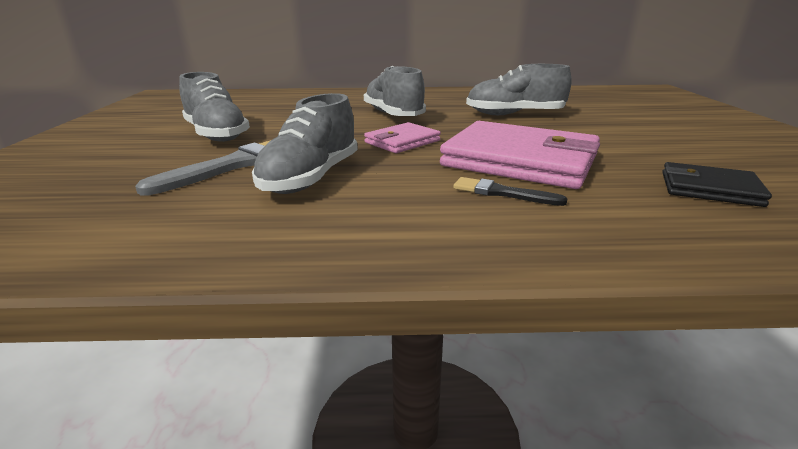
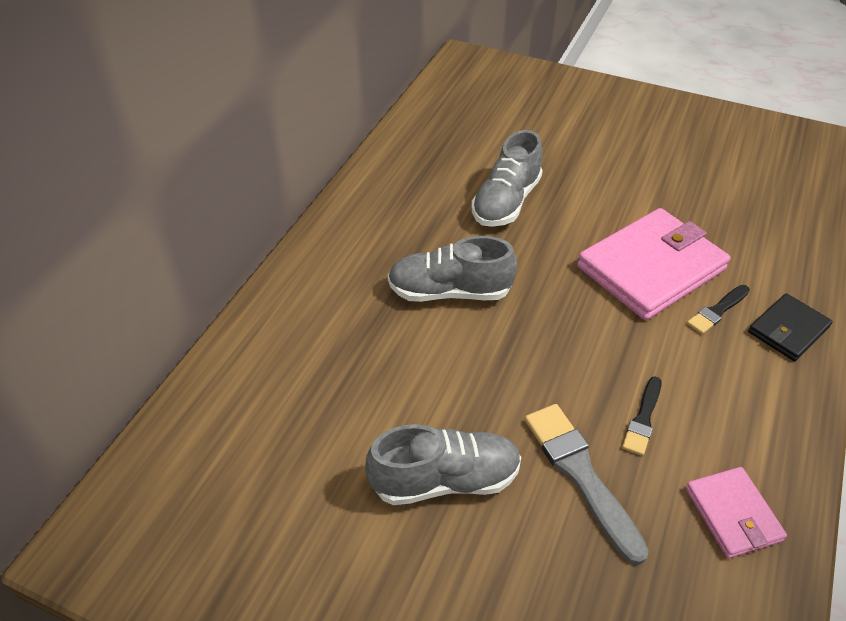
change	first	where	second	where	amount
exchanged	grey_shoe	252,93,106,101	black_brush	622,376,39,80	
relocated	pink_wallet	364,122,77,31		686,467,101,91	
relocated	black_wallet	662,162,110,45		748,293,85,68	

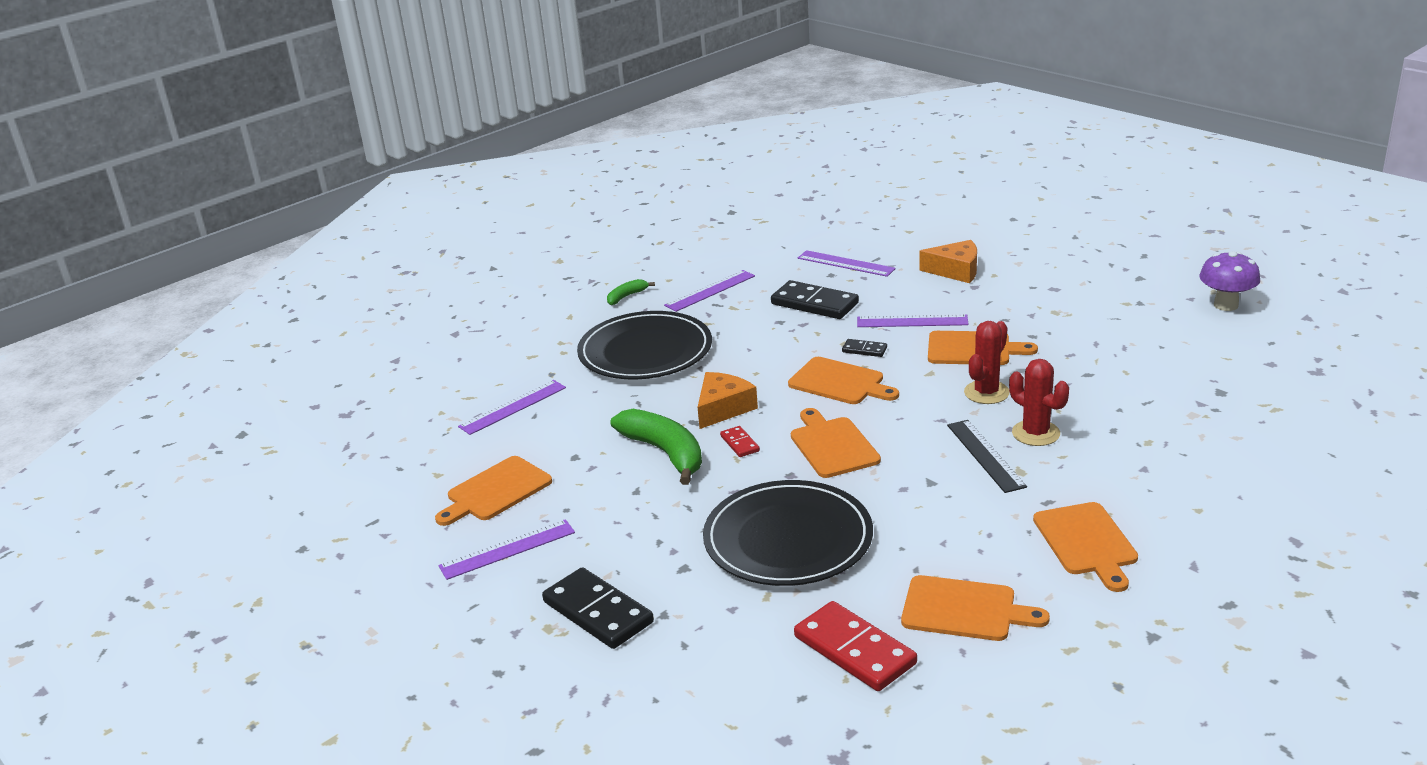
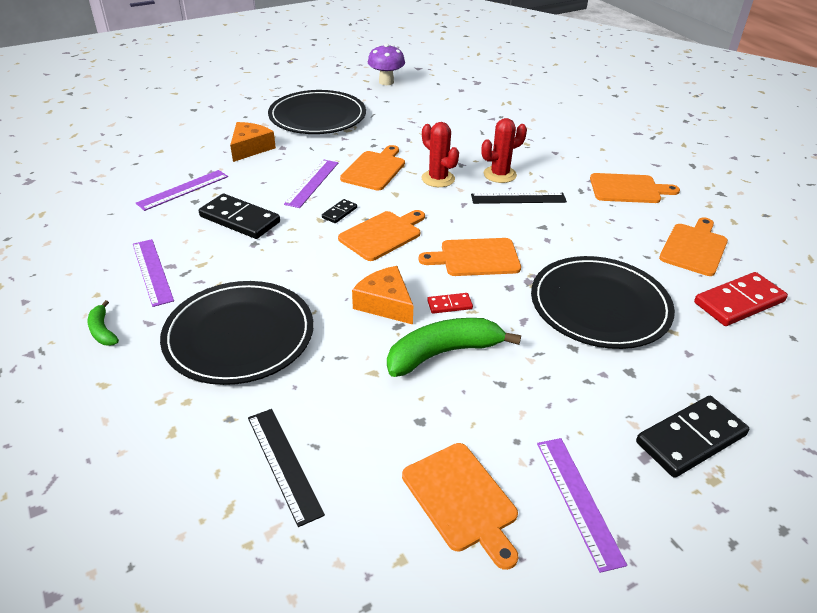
change	first	where	second	where	amount
spun	black_domino	771,280,88,39		199,194,81,45	75 degrees clockwise
colour	purple_ruler	458,380,108,55	black_ruler	248,409,77,118	
appeared			black_plate	268,90,98,44	

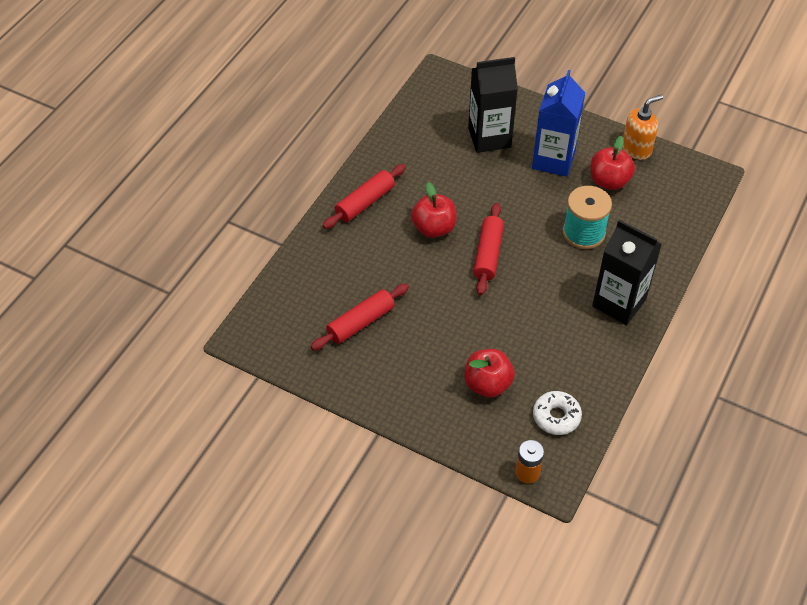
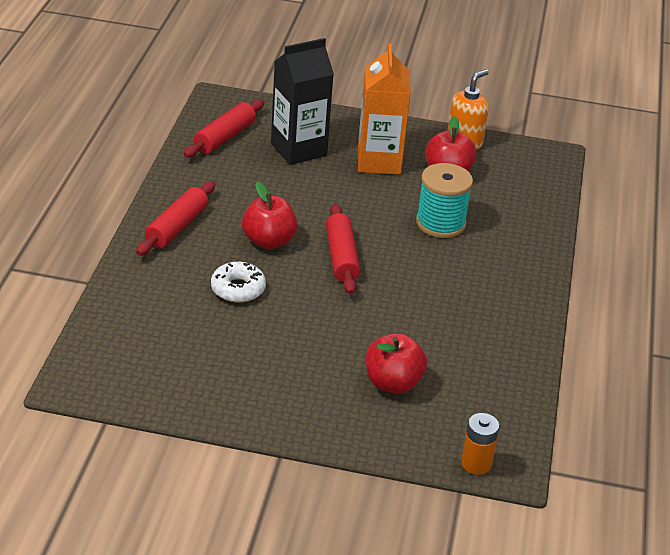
change	first	where	second	where	amount
relocated	red_rolling_pin	310,283,99,68		184,99,80,59	
relocated	white_donut	533,391,49,44		211,262,55,41	
colour	blue_carton	532,70,53,107	orange_carton	358,43,53,132	
missing	black_carton	592,220,70,105			

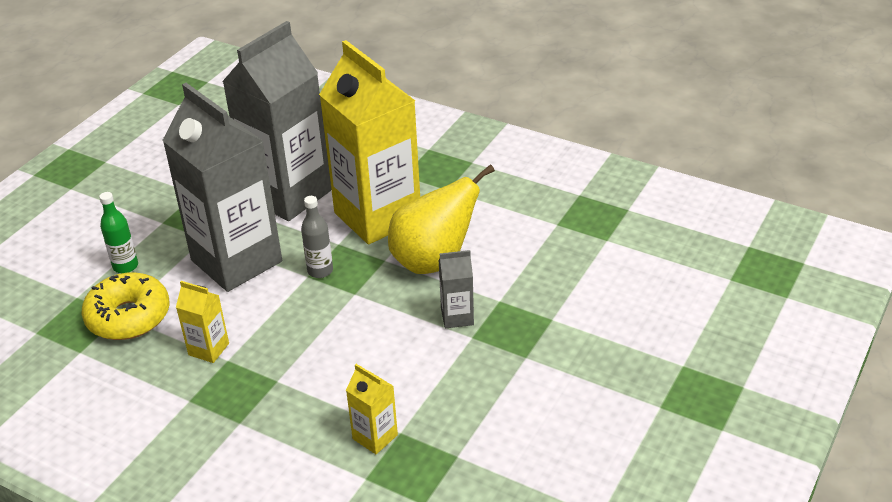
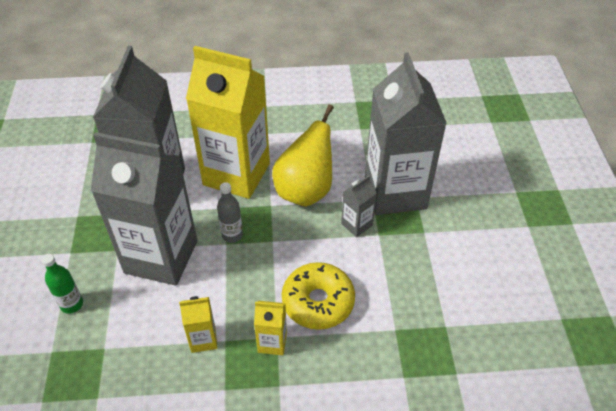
change	first	where	second	where	amount
relocated	yellow_carton	346,364,52,90		254,301,33,54	
relocated	yellow_donut	82,272,88,68		282,262,73,68	
appeared			grey_carton	365,52,82,163	

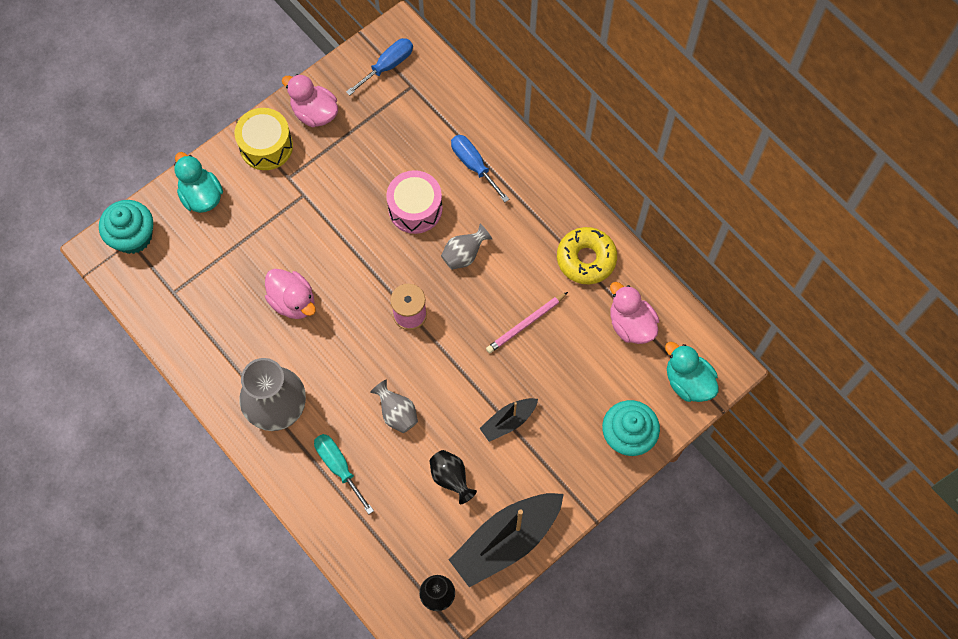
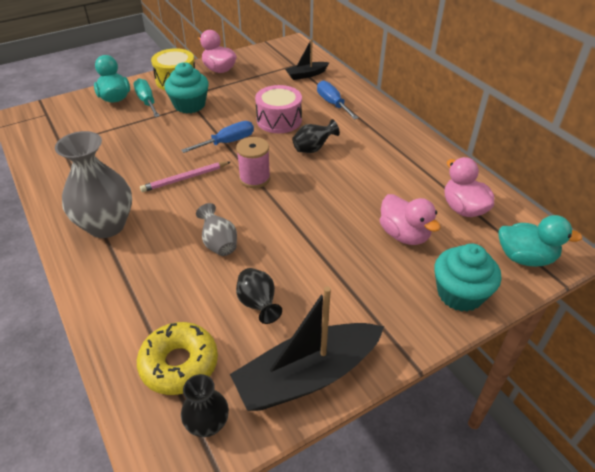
change	first	where	second	where	amount
relocated	turquoise_screwdriver	314,434,60,80		133,78,27,39	
relocated	yellow_donut	557,227,60,57		137,322,81,73	
relocated	pink_pencil	486,292,82,61		140,162,90,30	
relocated	turquoise_cupcake	99,200,55,54		164,62,45,51	
relocated	blue_screwdriver	346,38,67,58		181,121,73,32	
relocated	black_boat	479,398,59,44		285,39,44,41	
colour	grey_vase	441,224,51,46	black_vase	292,119,48,34	
relocated	pink_duck	265,269,51,50		380,194,61,51	
spun	turquoise_duck	665,342,54,60		499,215,84,52	135 degrees clockwise

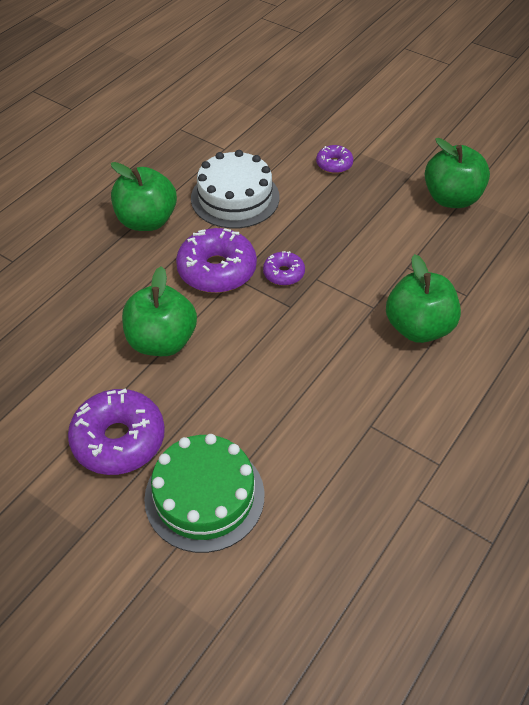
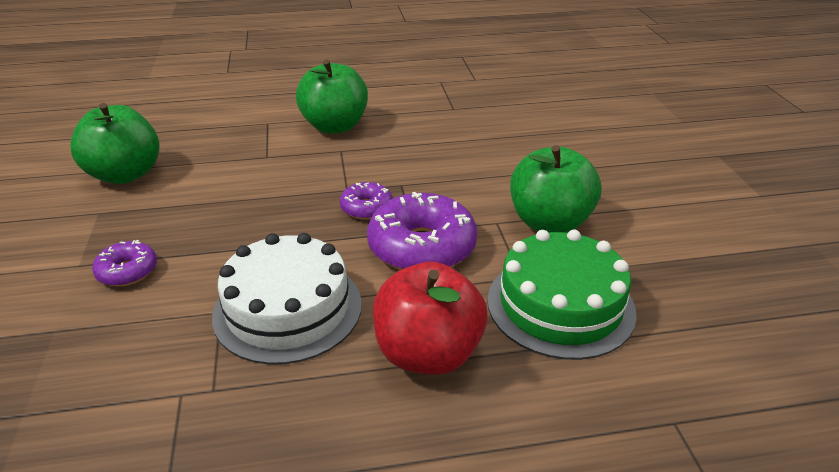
change	first	where	second	where	amount
colour	green_apple	111,162,66,69	red_apple	373,262,115,113	
relocated	green_cake	144,434,120,119		487,230,150,130	
missing	purple_donut	68,388,97,87			

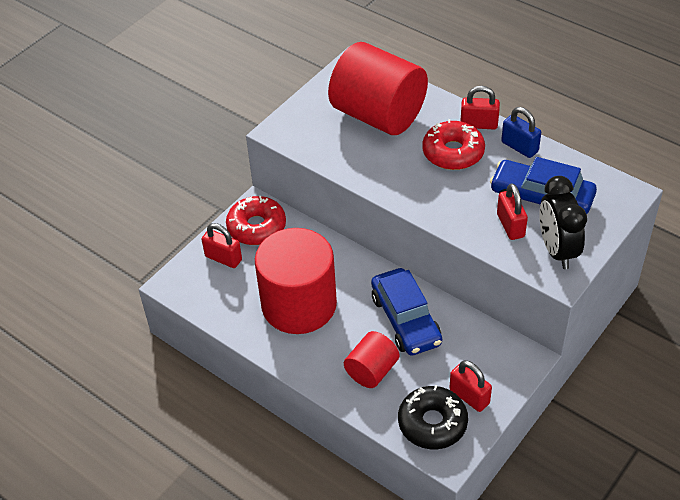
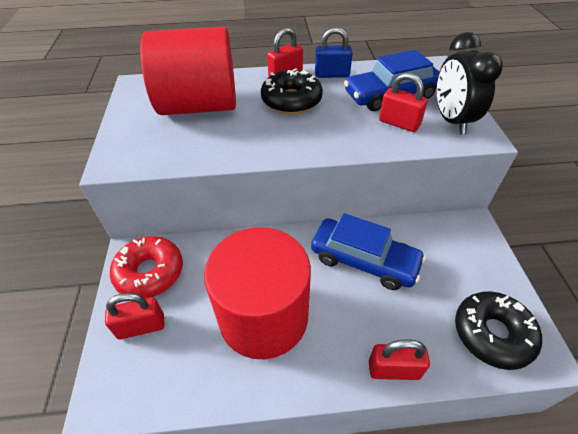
change	first	where	second	where	amount
colour	red_donut	422,119,63,51	black_donut	261,68,62,46	
relocated	red_padlock	449,360,43,52		369,339,61,41	
spun	black_clock	539,176,48,93		436,32,67,103	45 degrees clockwise
missing	red_cylinder	344,331,55,57			

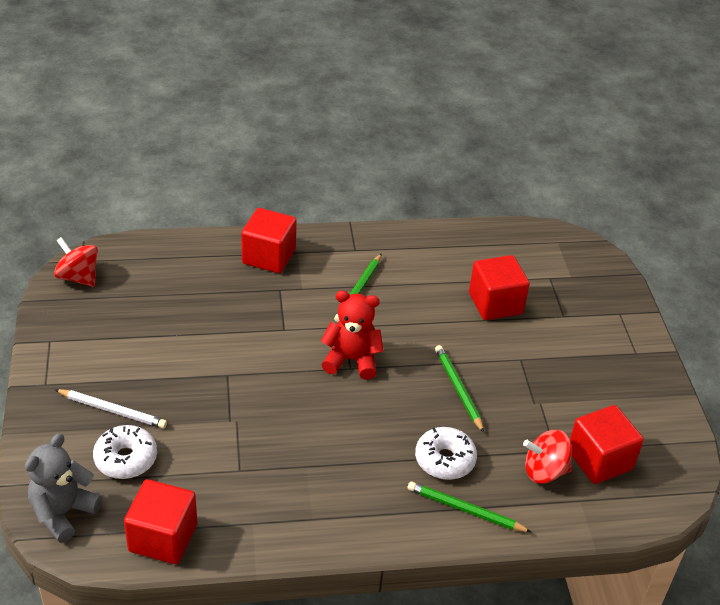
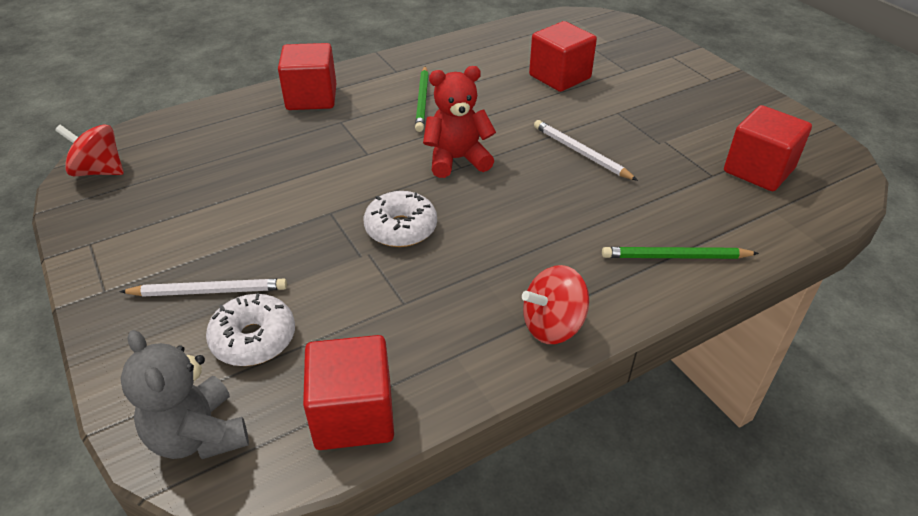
change	first	where	second	where	amount
spun	grey_teddy_bear	25,433,77,110		121,330,128,129	45 degrees counterclockwise
relocated	white_donut	415,427,62,53		364,191,73,56	
relocated	red_spinning_top	523,430,49,54		522,265,67,79	
colour	green_pencil	435,345,49,88	white_pencil	534,120,104,61	

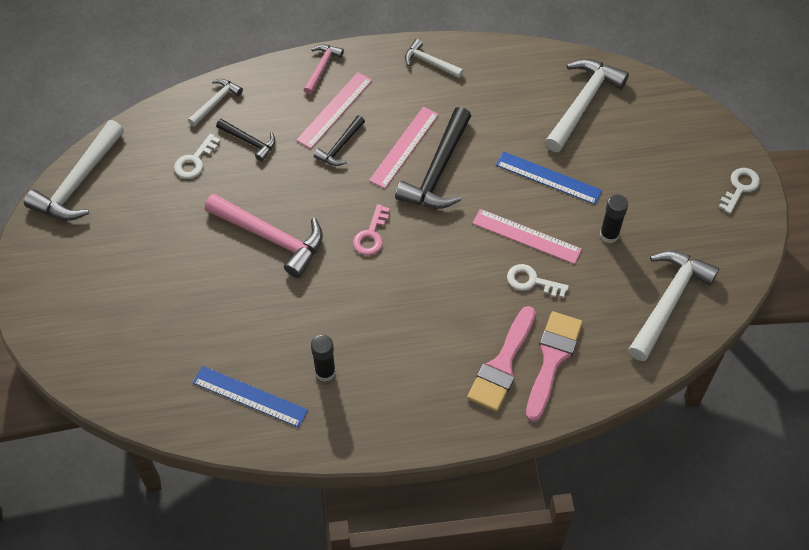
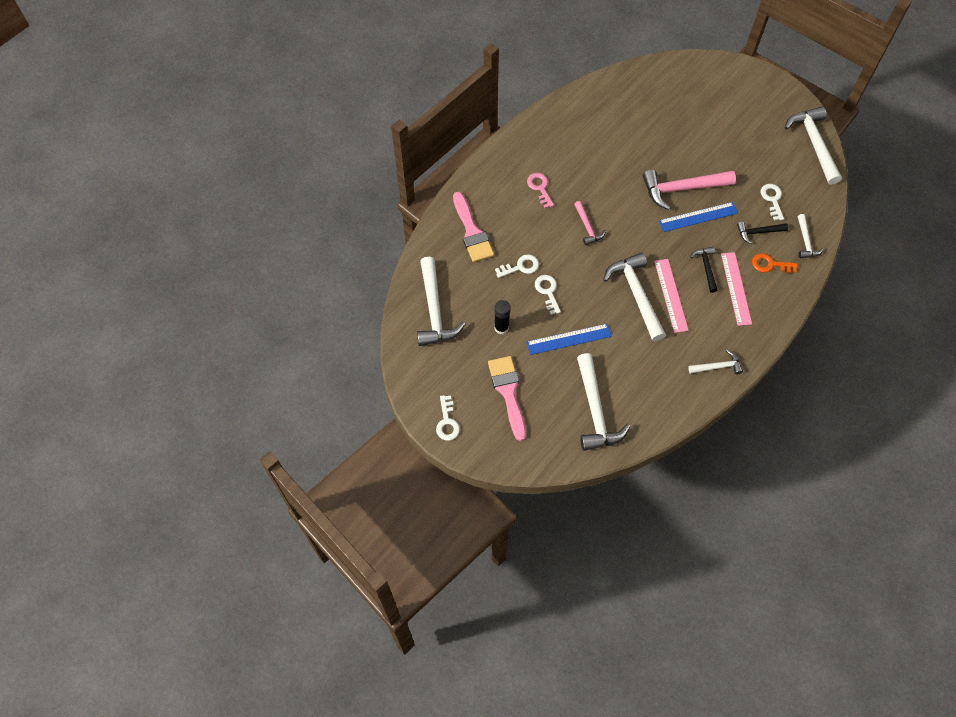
change	first	where	second	where	amount
relocated	pink_brush	467,306,69,106		488,356,38,85	
relocated	pink_key	353,204,37,51		527,173,27,35	
exchanged	pink_ruler	472,209,110,55	white_key	535,275,26,40	
relocated	pink_hammer	303,44,41,51		574,201,32,44	
colour	black_hammer	395,107,76,102	white_hammer	603,253,63,88	
relocated	blue_ruler	193,366,115,62		659,202,79,30	
appeared			orange_key	752,253,46,20	
missing	black_glue_stick	311,335,25,47			

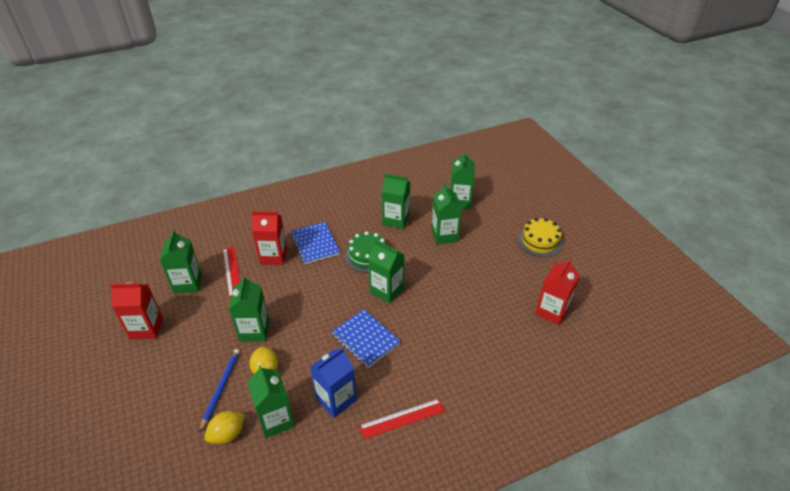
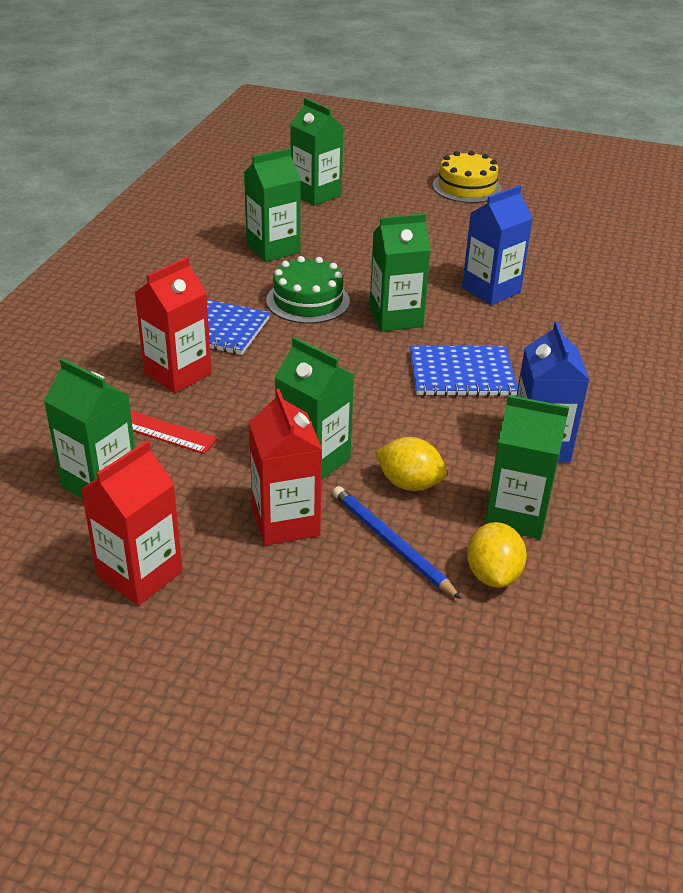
change	first	where	second	where	amount
relocated	red_carton	535,259,45,66		249,389,73,157	
appeared			blue_carton	462,185,71,120	
missing	red_ruler	359,399,86,40			
missing	green_carton	431,184,31,60			

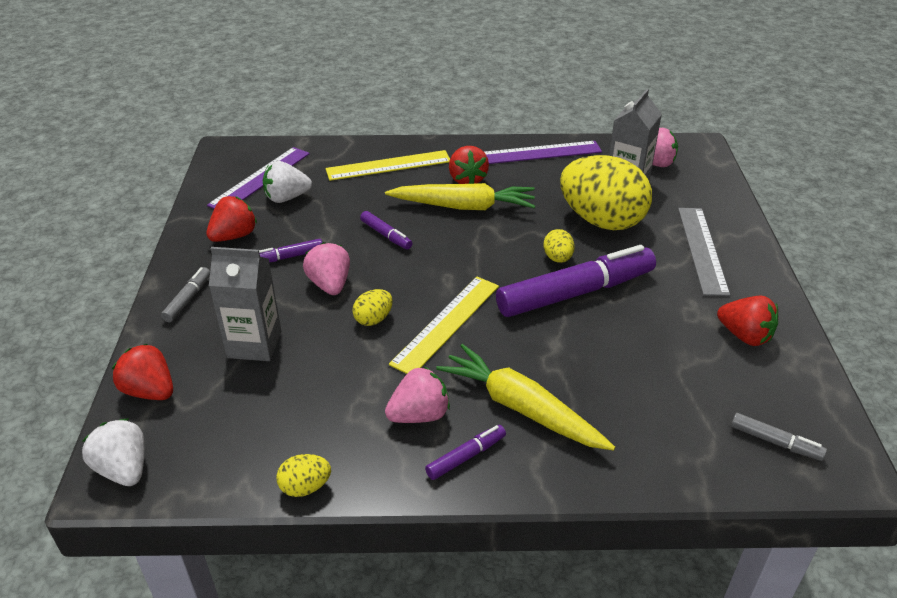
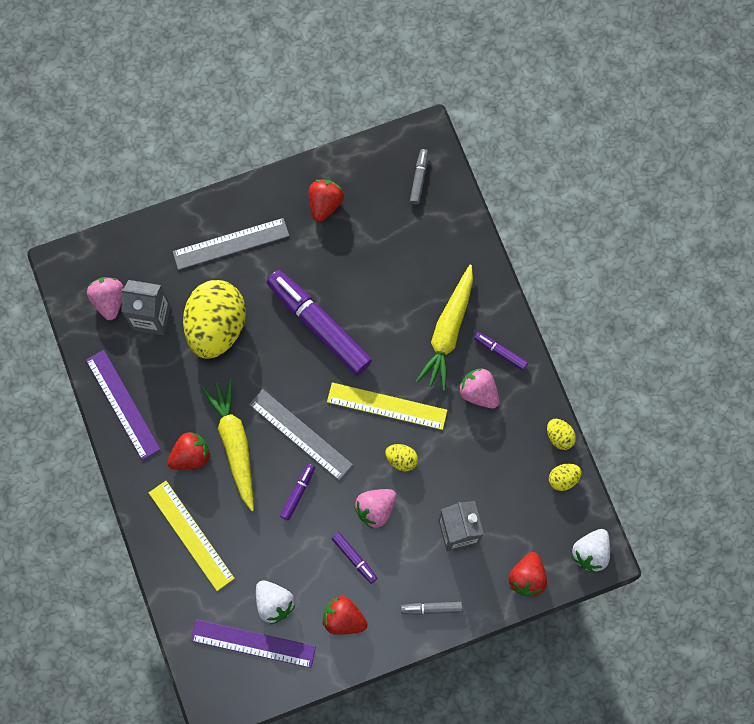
change	first	where	second	where	amount
appeared			grey_ruler	249,389,104,91	
relocated	yellow_egg	543,229,31,34		549,464,33,27	

